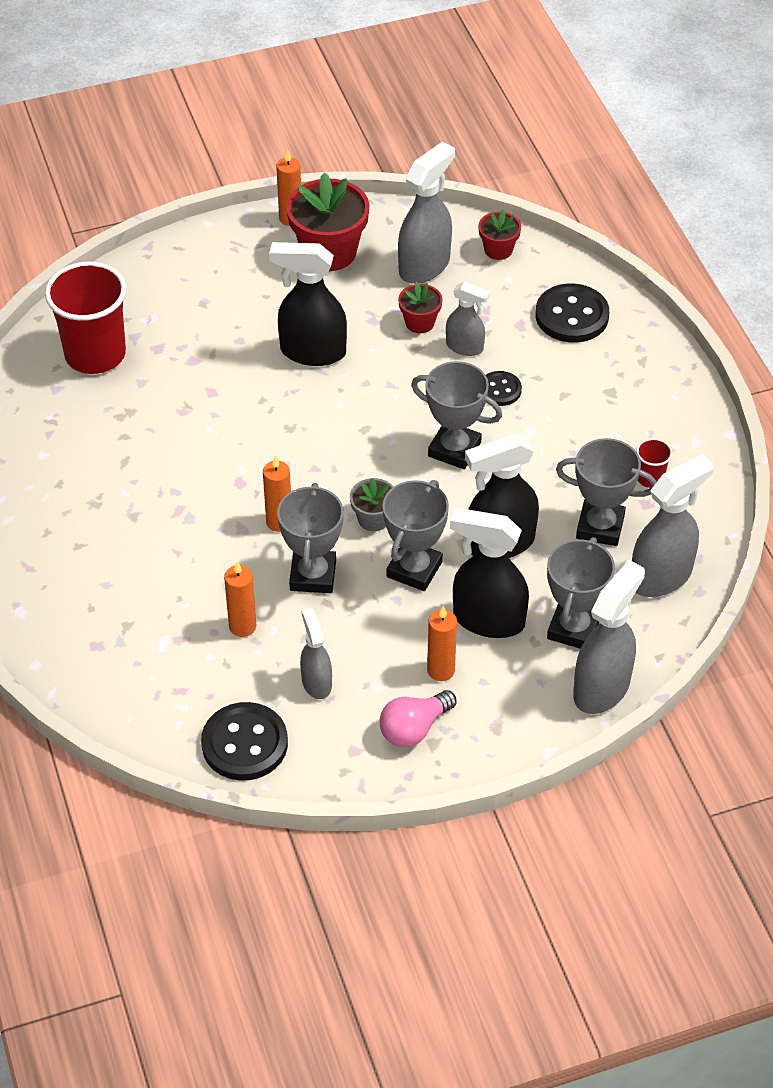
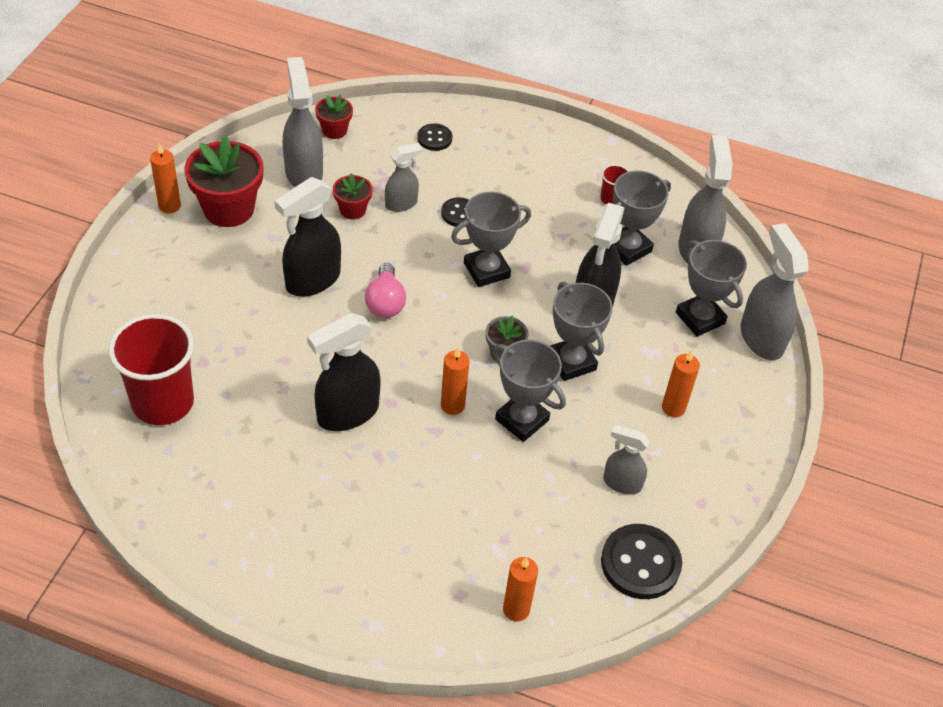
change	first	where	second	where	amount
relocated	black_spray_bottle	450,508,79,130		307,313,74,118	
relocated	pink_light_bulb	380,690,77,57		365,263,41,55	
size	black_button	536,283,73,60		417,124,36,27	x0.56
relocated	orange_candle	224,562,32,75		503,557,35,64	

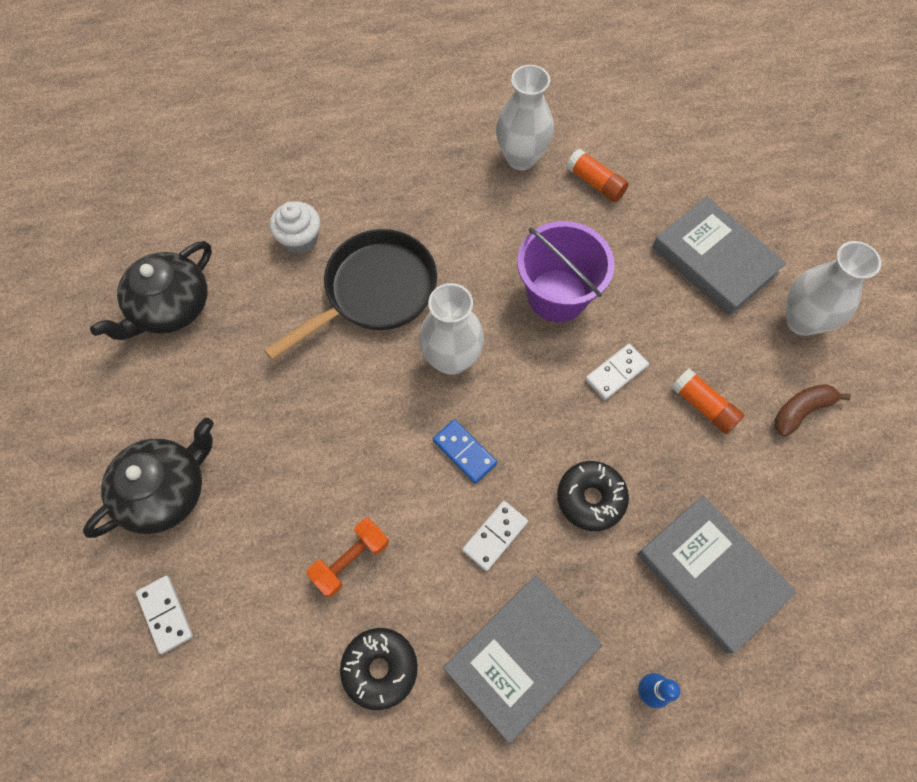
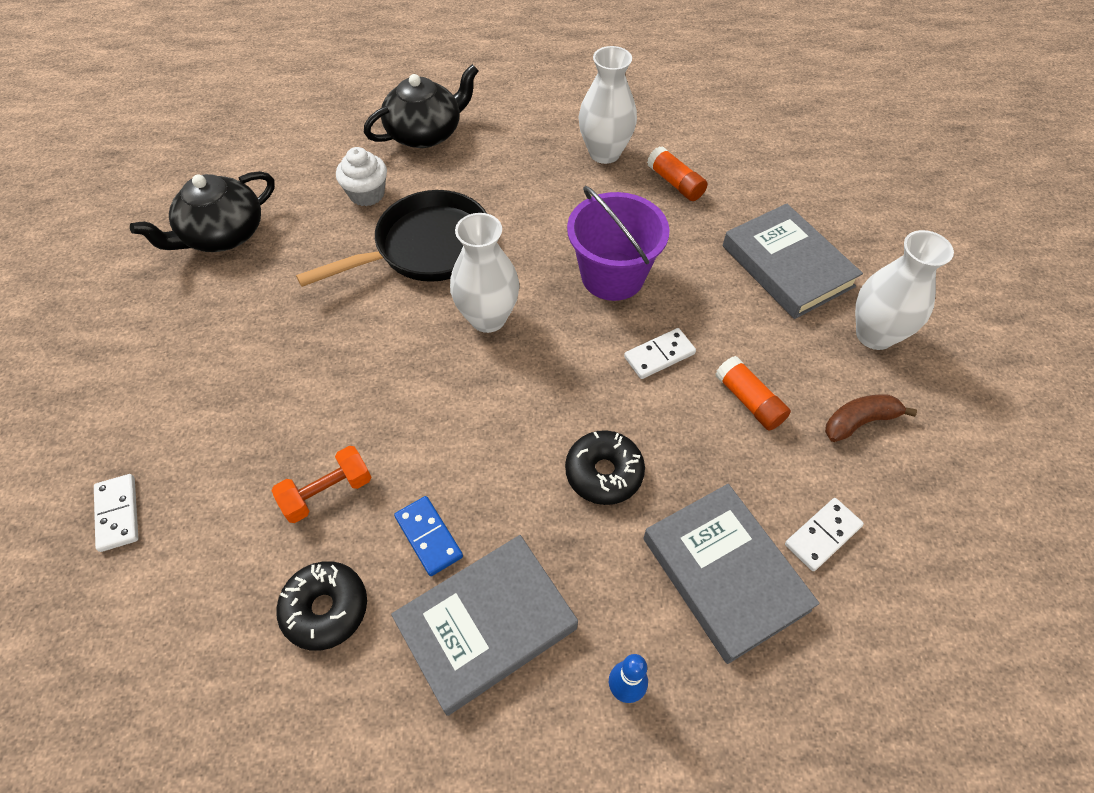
change	first	where	second	where	amount
relocated	black_teapot	83,418,131,120		364,64,115,84	
relocated	blue_domino	433,419,64,65		394,496,69,80	
relocated	white_domino	462,501,66,70		785,498,79,73	

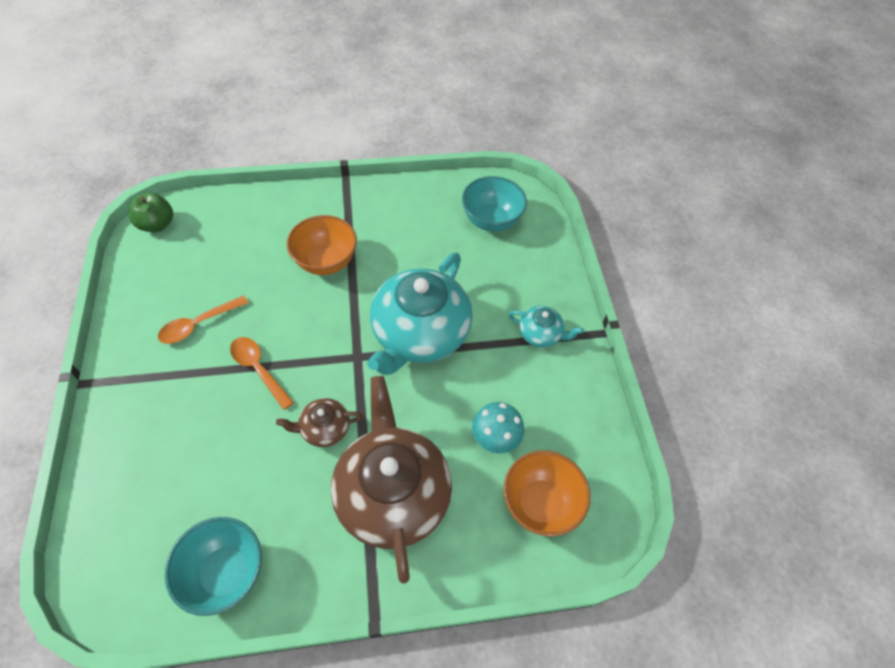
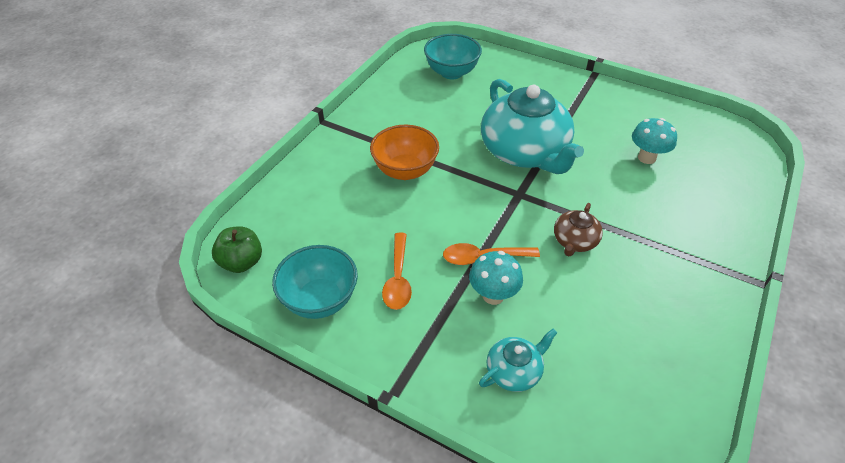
change	first	where	second	where	amount
relocated	turquoise_bowl	165,517,97,99		272,245,86,74	
appeared			turquoise_mushroom	469,251,54,54	
relocated	turquoise_teapot	508,306,76,42		479,329,78,63	
missing	brown_teapot	331,376,121,208			
missing	orange_bowl	504,450,87,87			

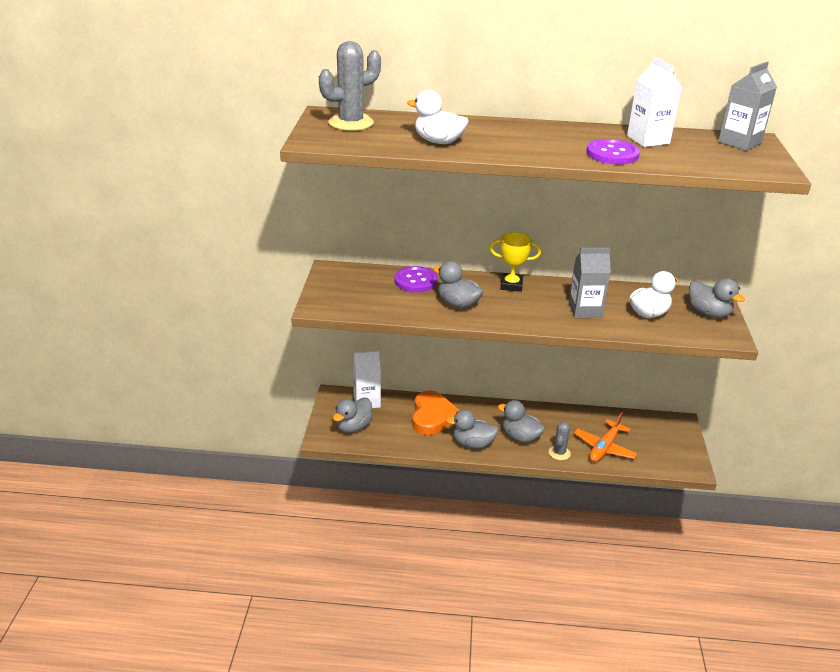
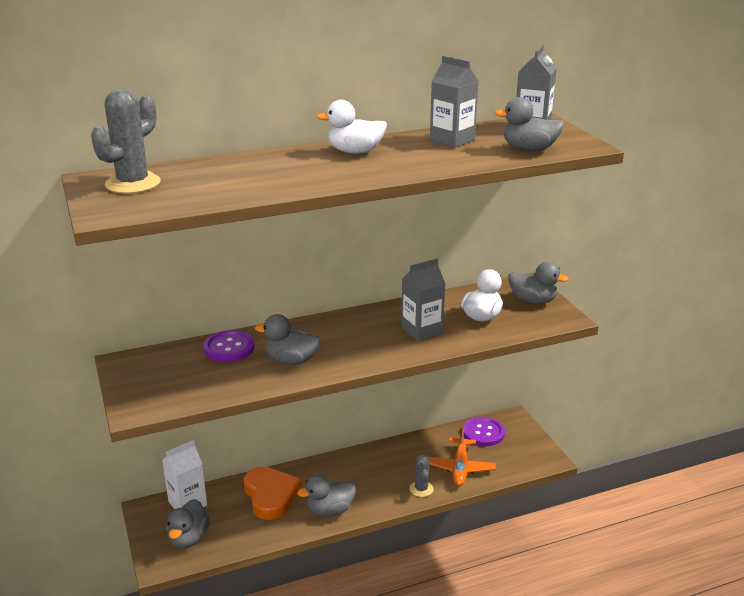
change	first	where	second	where	amount
relocated	white_duck	407,90,62,54		316,100,71,53	
colour	white_carton	627,57,55,90	grey_carton	430,55,48,93	
relocated	purple_button	586,139,54,25		464,417,41,29	
relocated	grey_duck	498,400,47,43		494,97,70,54	
missing	yellow_trophy	490,232,51,60			

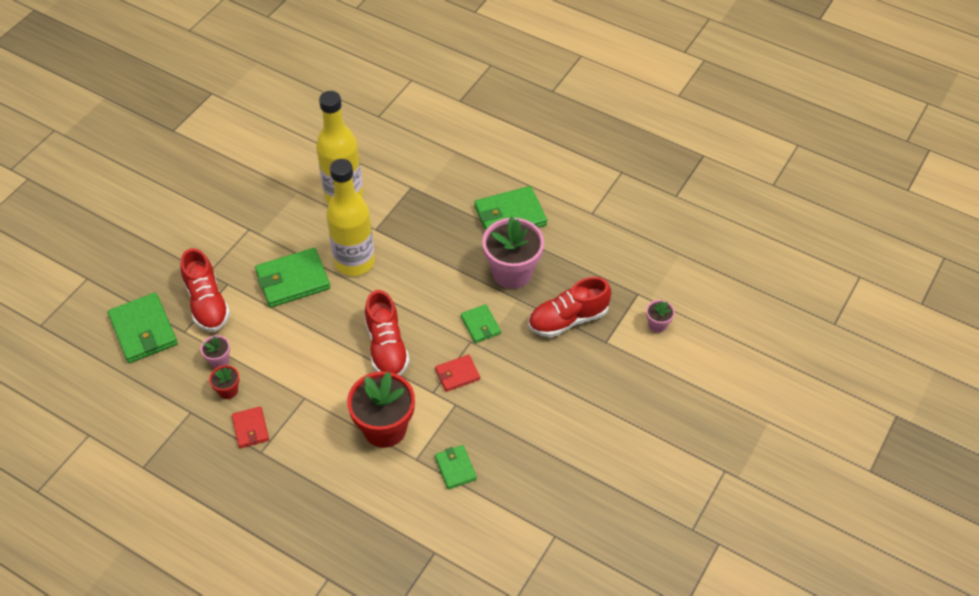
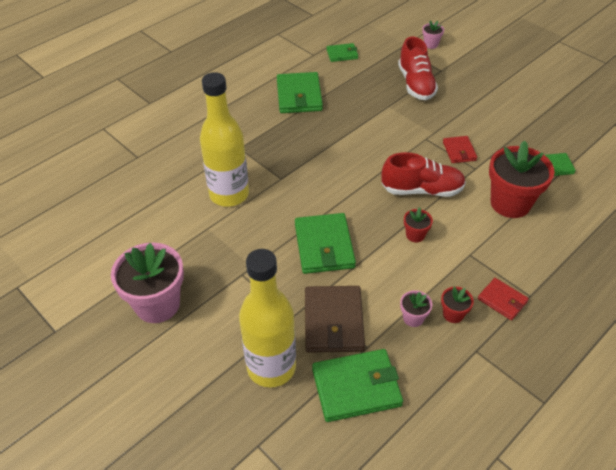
change	first	where	second	where	amount
relocated	pink_flower_pot	482,217,62,72		111,243,73,80	
relocated	yellow_bottle	326,159,49,117		239,249,57,139	
exchanged	red_shoe	180,248,50,84	brown_wallet	305,286,60,67	
relocated	green_wallet	461,304,40,39		327,43,31,19	
appeared			red_flower_pot	404,207,29,35	
spun	red_wallet	232,406,37,42		478,278,51,42	45 degrees clockwise

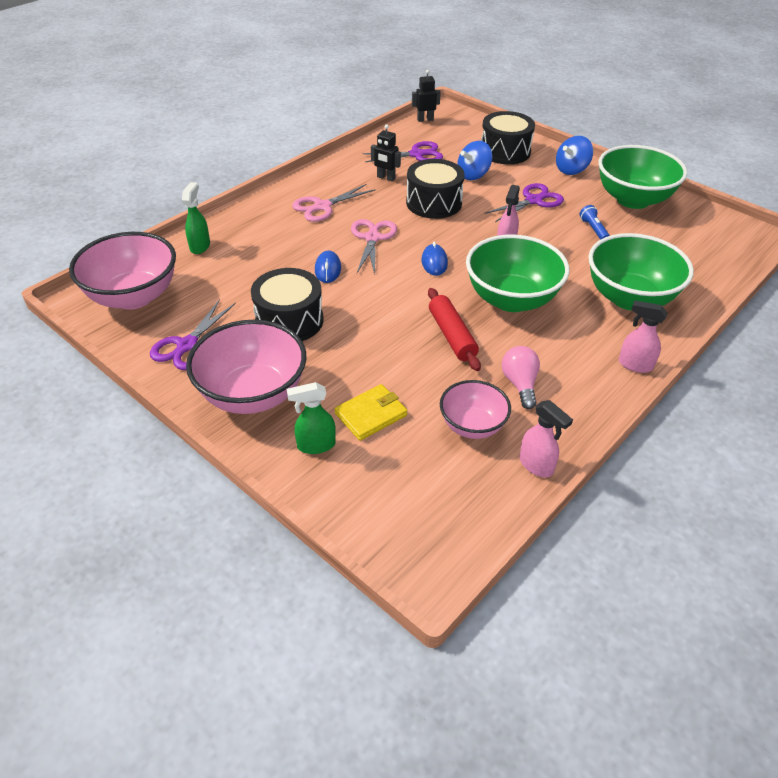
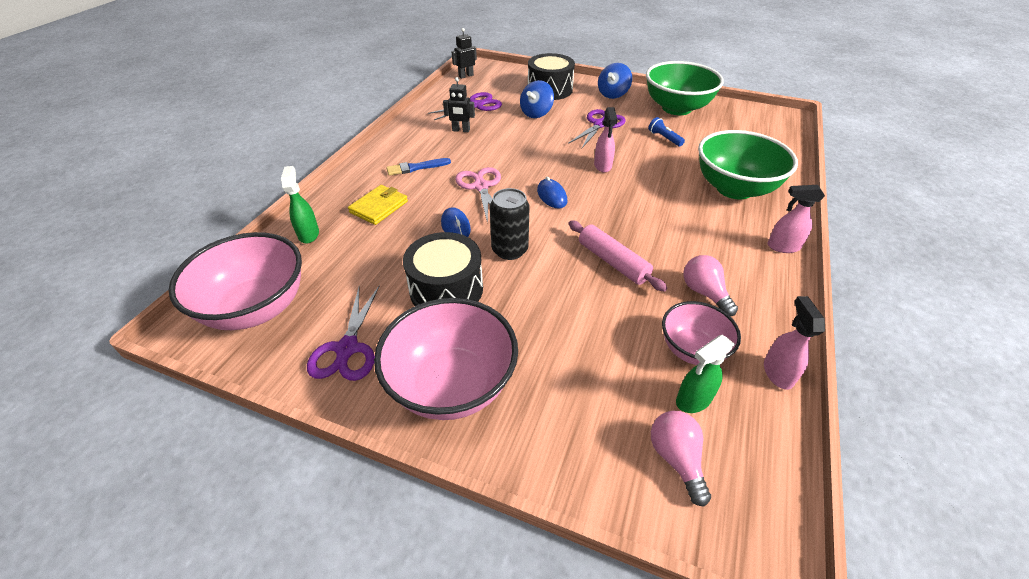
change	first	where	second	where	amount
relocated	yellow_wallet	335,384,72,57		348,185,60,40	
exchanged	pink_scissors	292,184,84,38	blue_brush	386,158,65,18	
appeared			black_can	490,188,39,72	
colour	red_rolling_pin	428,288,53,83	pink_rolling_pin	569,220,98,72	
appeared			pink_light_bulb	651,411,60,96	
relocated	green_spray_bottle	287,382,49,72		676,335,59,78	
spun	pink_spray_bottle	520,400,53,77		764,296,61,94	120 degrees counterclockwise
missing	black_drum	406,159,59,60			
missing	green_bowl	466,235,103,77			

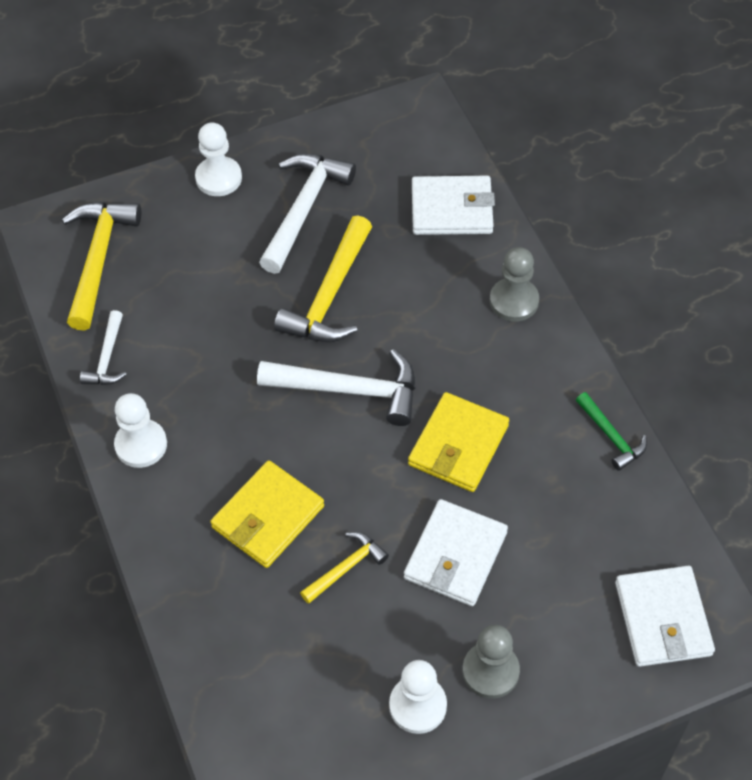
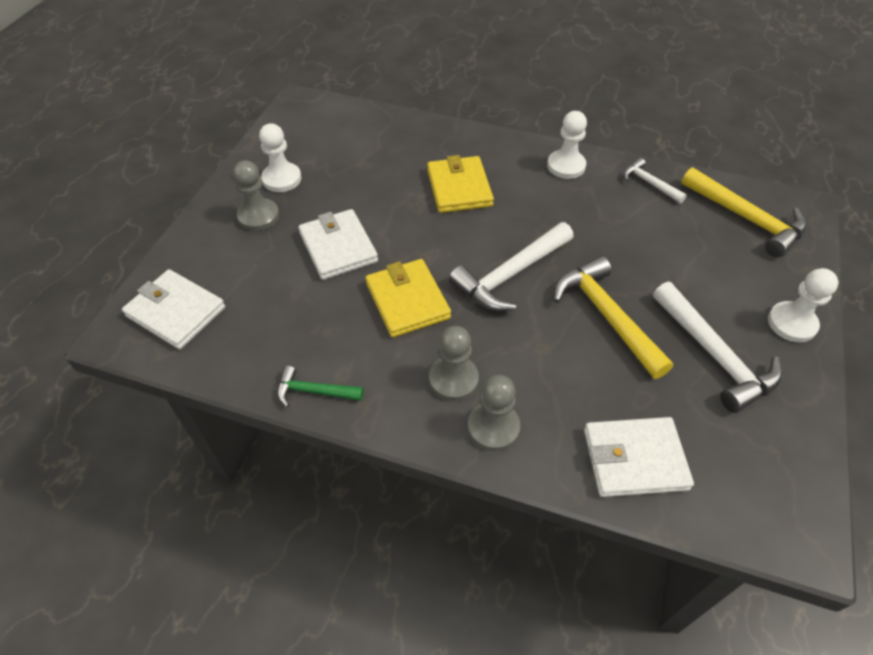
change	first	where	second	where	amount
appeared			grey_pawn	429,326,50,75	
spun	white_wallet	412,176,83,59		584,417,110,80	45 degrees clockwise
missing	yellow_hammer	300,532,89,72			

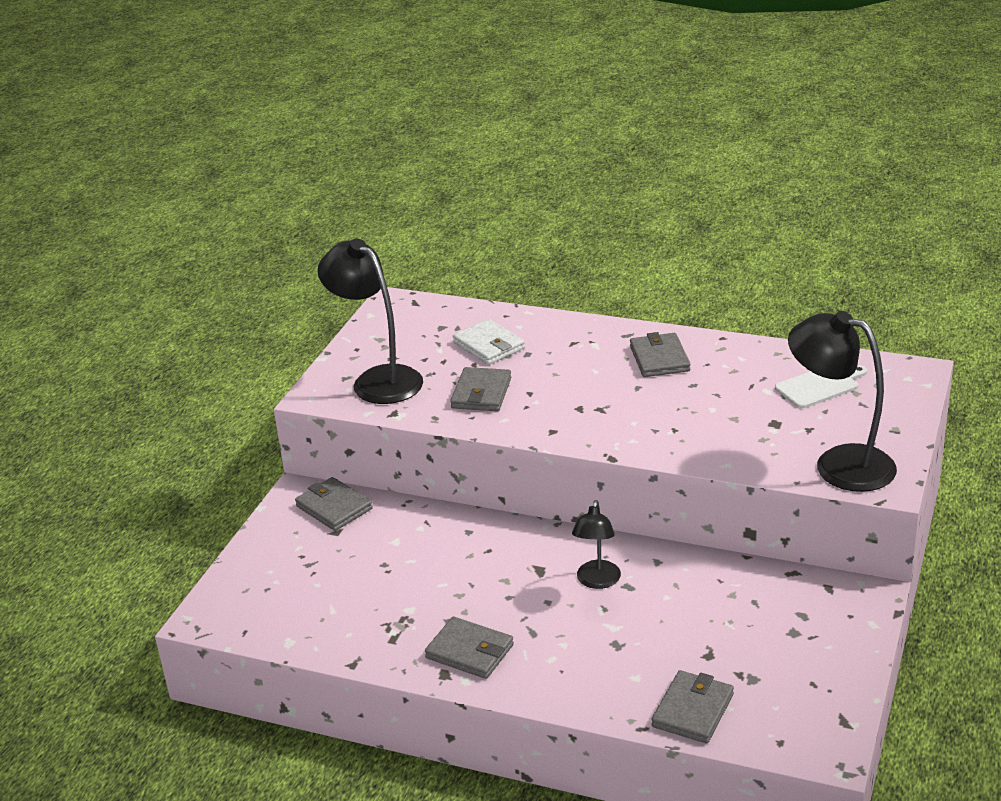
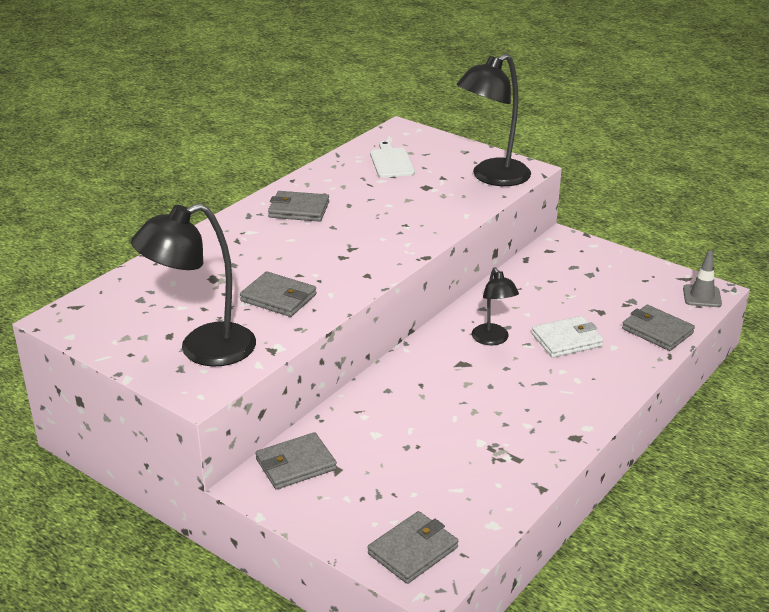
change	first	where	second	where	amount
relocated	grey_wallet	425,617,89,62		368,511,90,73	
spun	black_lamp	572,500,49,89		472,267,47,78	45 degrees clockwise
relocated	white_wallet	453,319,72,46		532,316,72,42	
appeared			grey_traffic_cone	683,250,39,57	

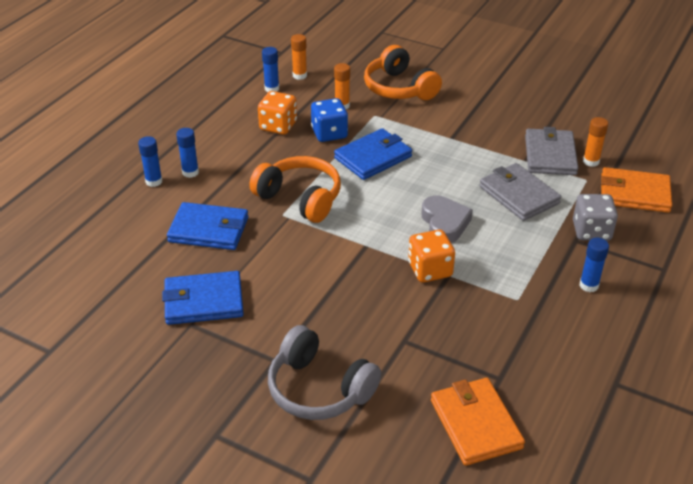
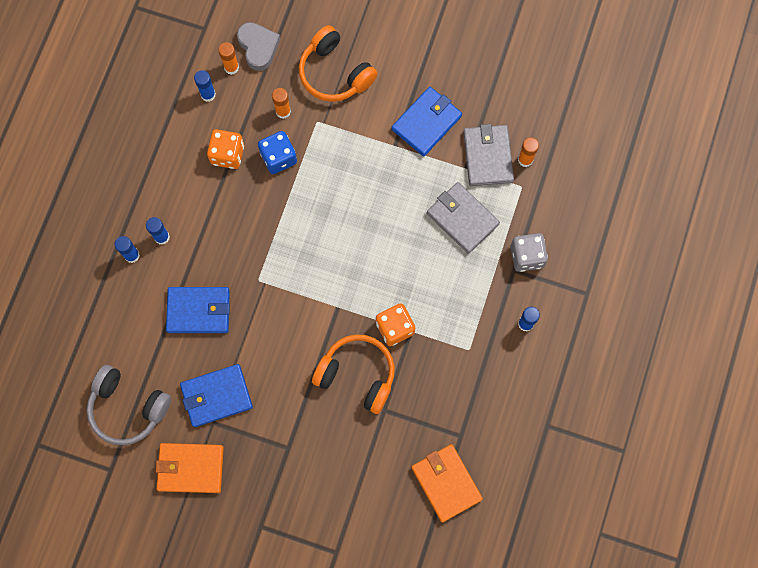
change	first	where	second	where	amount
relocated	grey_headphones	268,325,113,95		86,365,85,80	
relocated	orange_wallet	601,167,71,46		156,443,68,50	
relocated	grey_heart	421,196,52,47		237,22,43,49	
relocated	orange_headphones	249,156,92,67		312,334,83,80	
relocated	blue_wallet	334,128,78,52		392,87,70,69	

